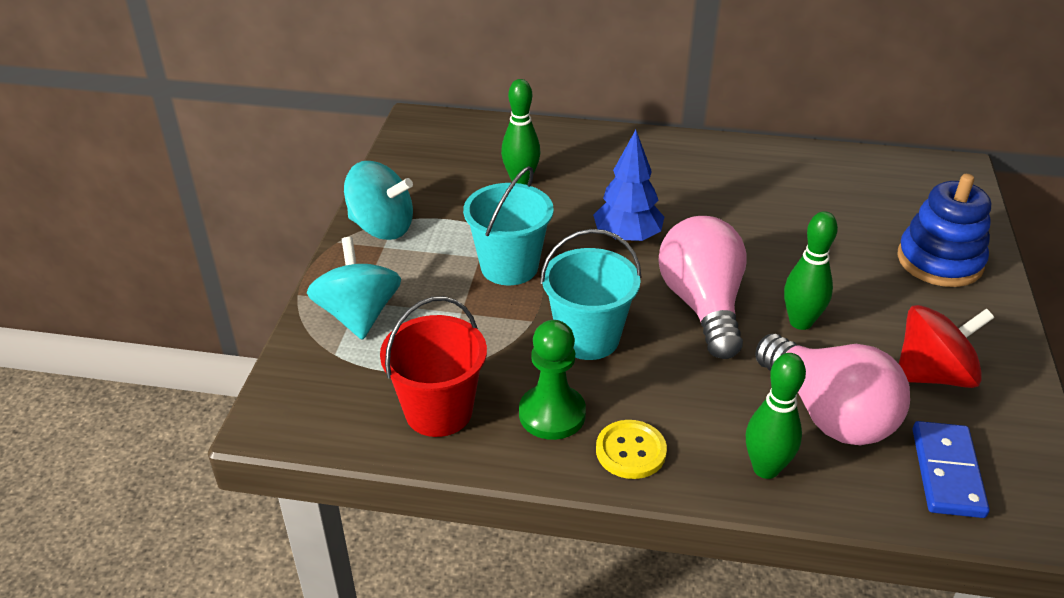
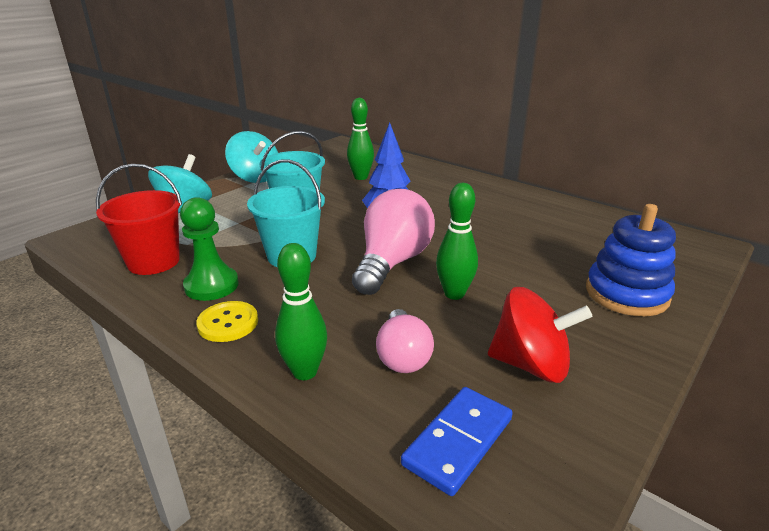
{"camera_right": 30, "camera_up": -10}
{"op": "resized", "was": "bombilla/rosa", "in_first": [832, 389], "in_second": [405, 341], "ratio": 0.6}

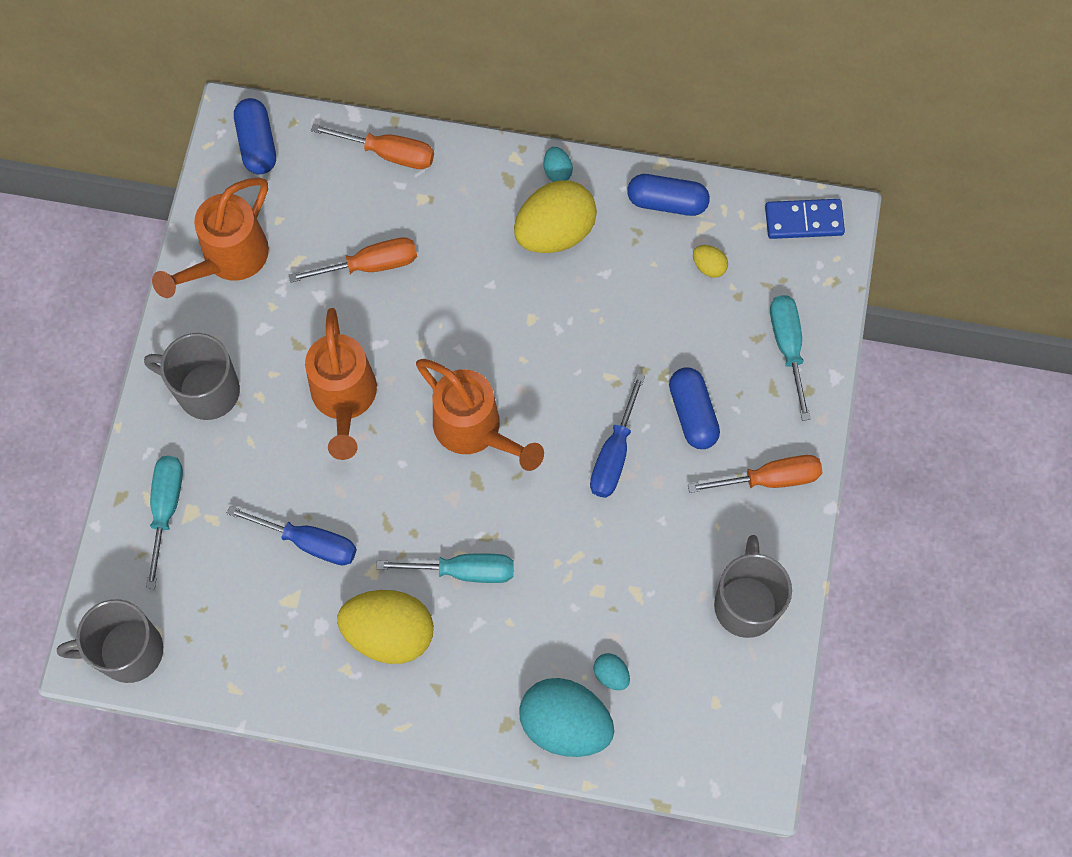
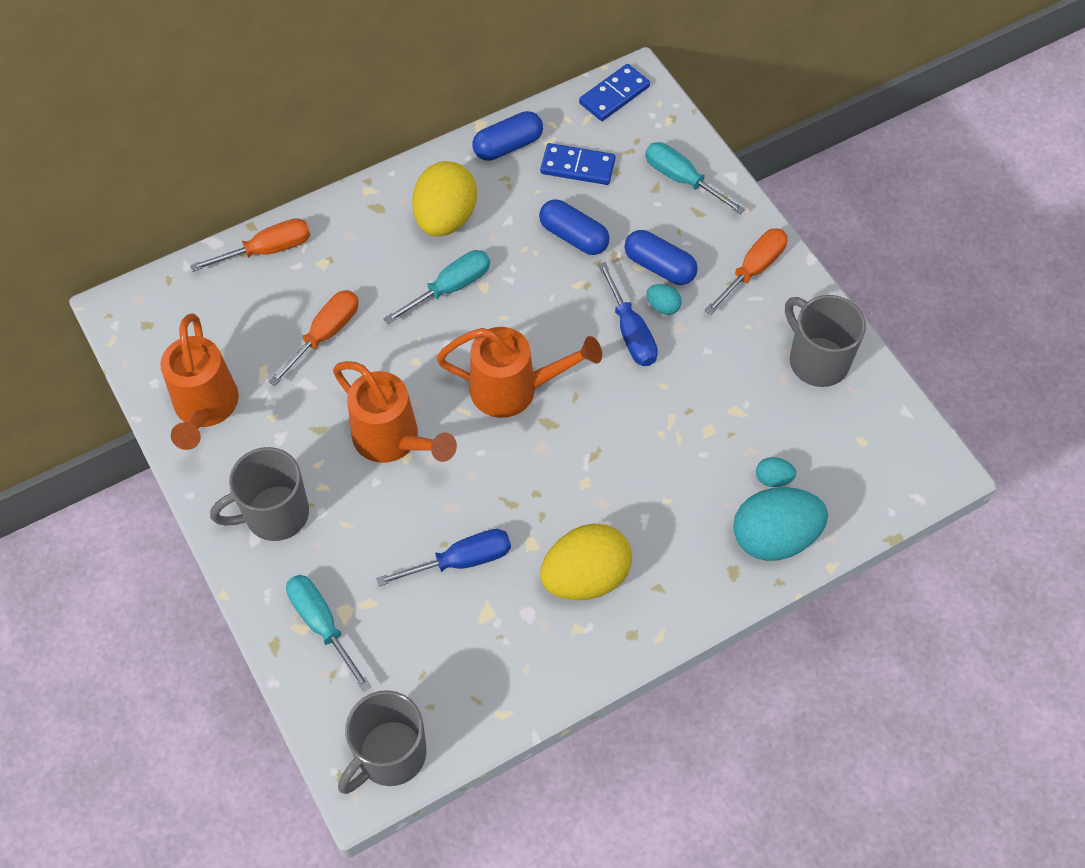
{"camera_right": -40, "camera_up": -10}
{"op": "moved", "was": "cápsula/azul", "in_first": [255, 136], "in_second": [574, 227]}
{"op": "moved", "was": "destornillador/turquesa", "in_first": [445, 568], "in_second": [436, 287]}
{"op": "moved", "was": "huevo/turquesa", "in_first": [558, 164], "in_second": [664, 299]}
{"op": "replaced", "was": "huevo/amarillo", "now": "ficha de dominó/azul", "in_first": [710, 261], "in_second": [577, 164]}

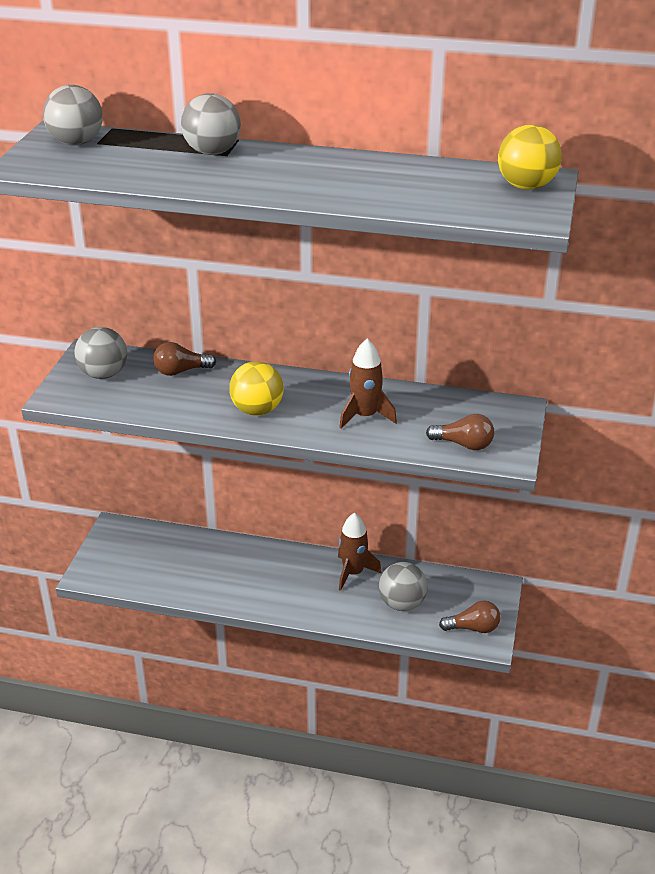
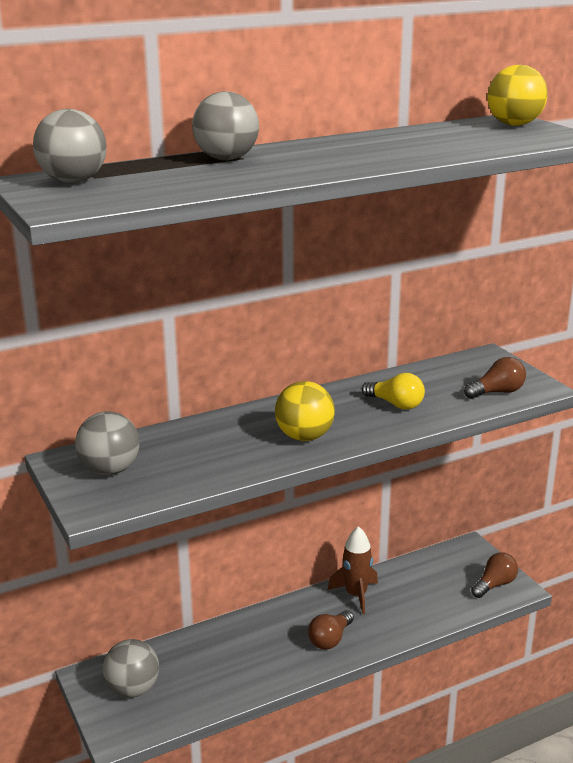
{"camera_right": -40, "camera_up": -10}
{"op": "moved", "was": "bombilla/marrón", "in_first": [184, 359], "in_second": [331, 629]}
{"op": "moved", "was": "pelota/gris", "in_first": [403, 586], "in_second": [131, 668]}
{"op": "replaced", "was": "cohete/marrón", "now": "bombilla/amarillo", "in_first": [368, 383], "in_second": [393, 391]}

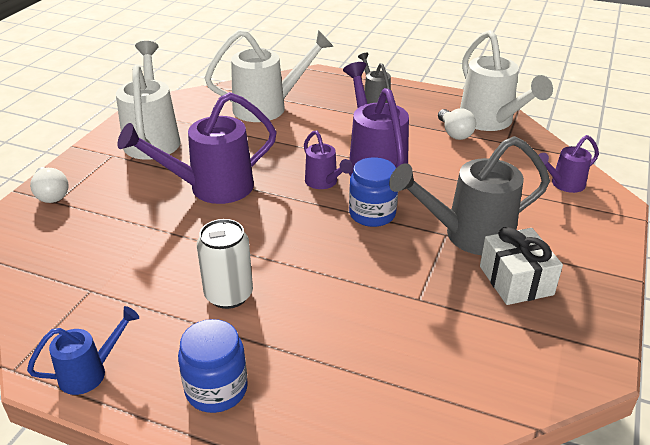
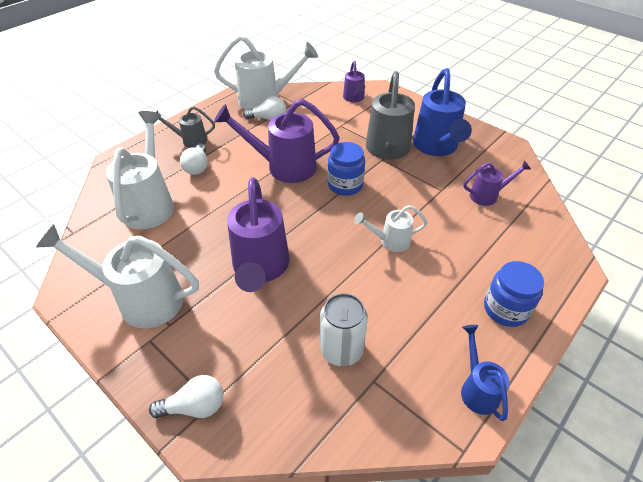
{"camera_right": -70, "camera_up": 10}
{"op": "added", "now": "bombilla/blanco", "in_second": [194, 159]}
{"op": "added", "now": "regadera/blanco", "in_second": [391, 228]}
{"op": "moved", "was": "lata/blanco", "in_first": [225, 264], "in_second": [344, 329]}
{"op": "moved", "was": "regadera/morado", "in_first": [328, 159], "in_second": [497, 183]}
{"op": "replaced", "was": "regalo/blanco", "now": "regadera/azul", "in_first": [521, 266], "in_second": [442, 112]}

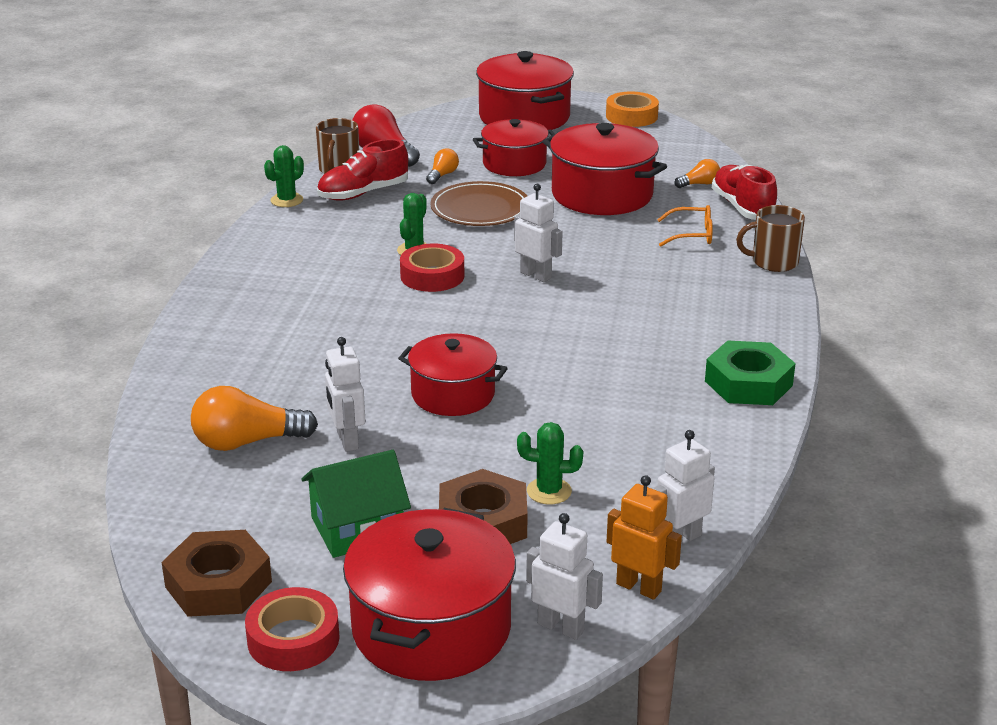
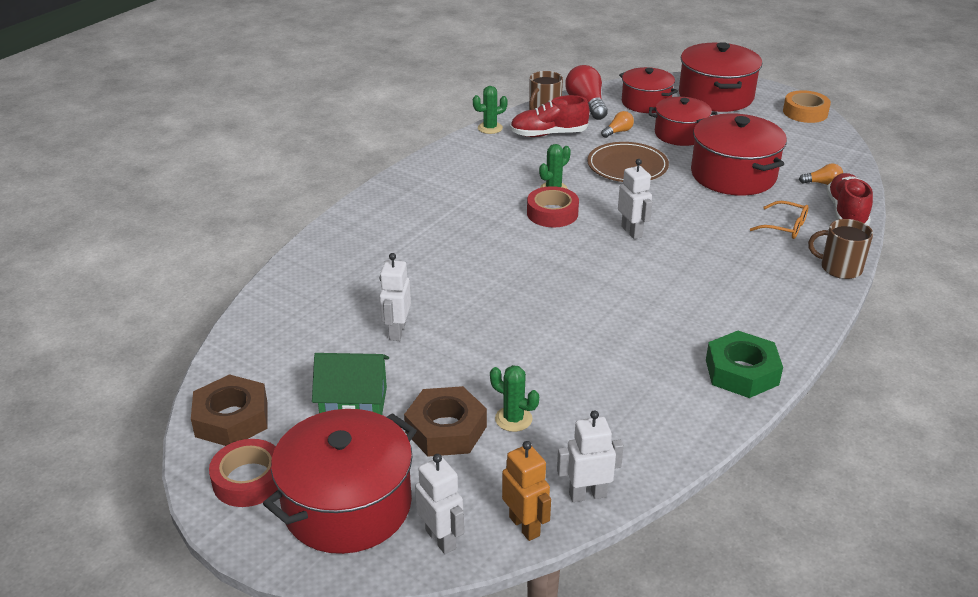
{"camera_right": 25, "camera_up": 5}
{"op": "removed", "was": "bombilla/naranja", "in_first": [254, 418]}
{"op": "moved", "was": "olla/rojo", "in_first": [453, 374], "in_second": [648, 90]}

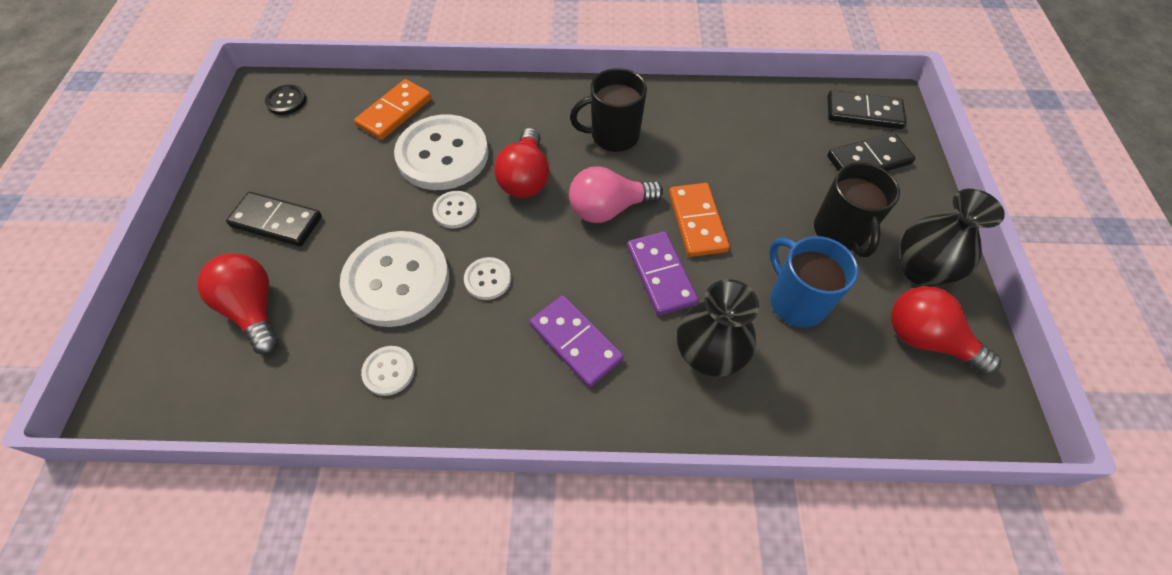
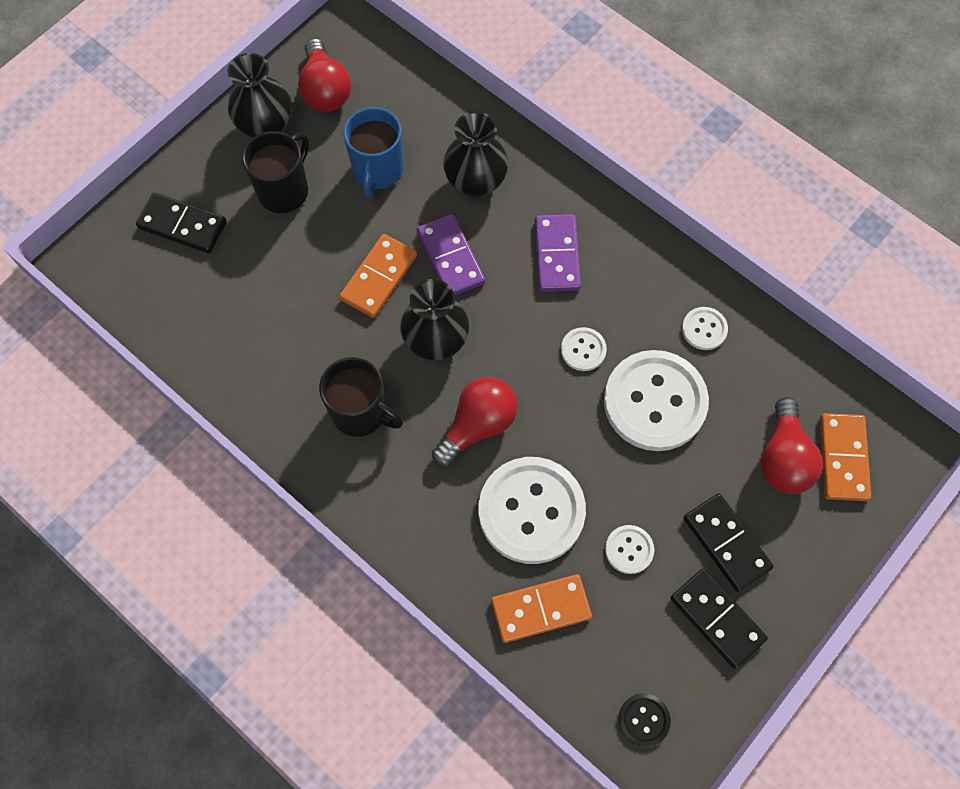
{"camera_right": -140, "camera_up": 10}
{"op": "added", "now": "ficha de dominó/naranja", "in_second": [845, 457]}
{"op": "moved", "was": "botón/blanco", "in_first": [455, 209], "in_second": [629, 549]}
{"op": "moved", "was": "ficha de dominó/negro", "in_first": [866, 109], "in_second": [719, 619]}
{"op": "replaced", "was": "bombilla/rosa", "now": "florero/negro", "in_first": [616, 194], "in_second": [434, 319]}
{"op": "turned", "was": "ficha de dominó/morado", "in_first": [663, 273], "in_second": [451, 254], "clockwise": -45}

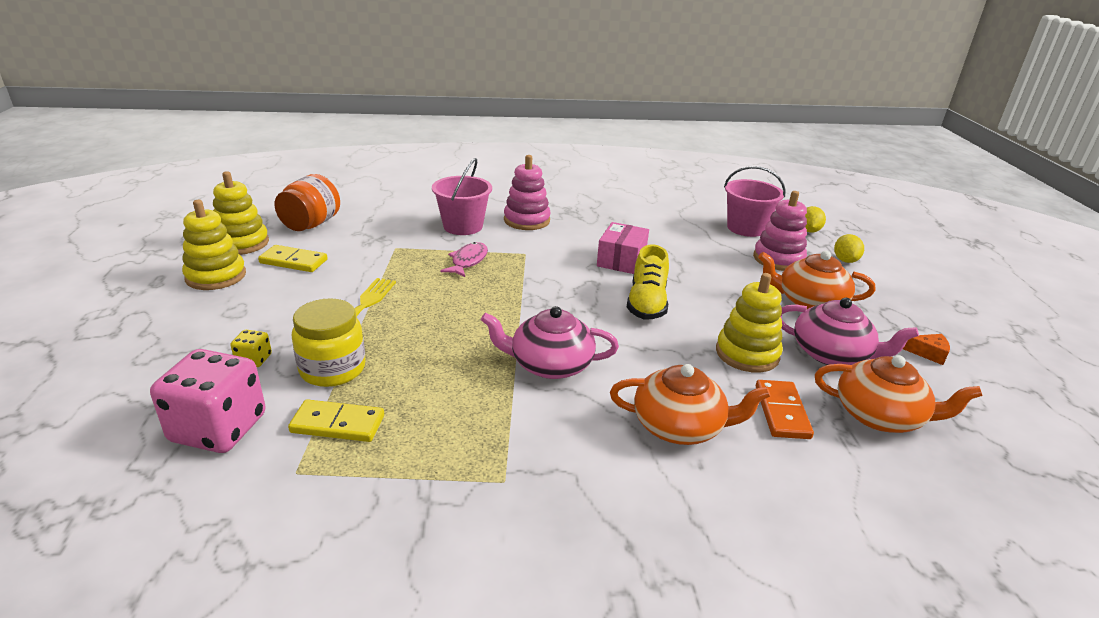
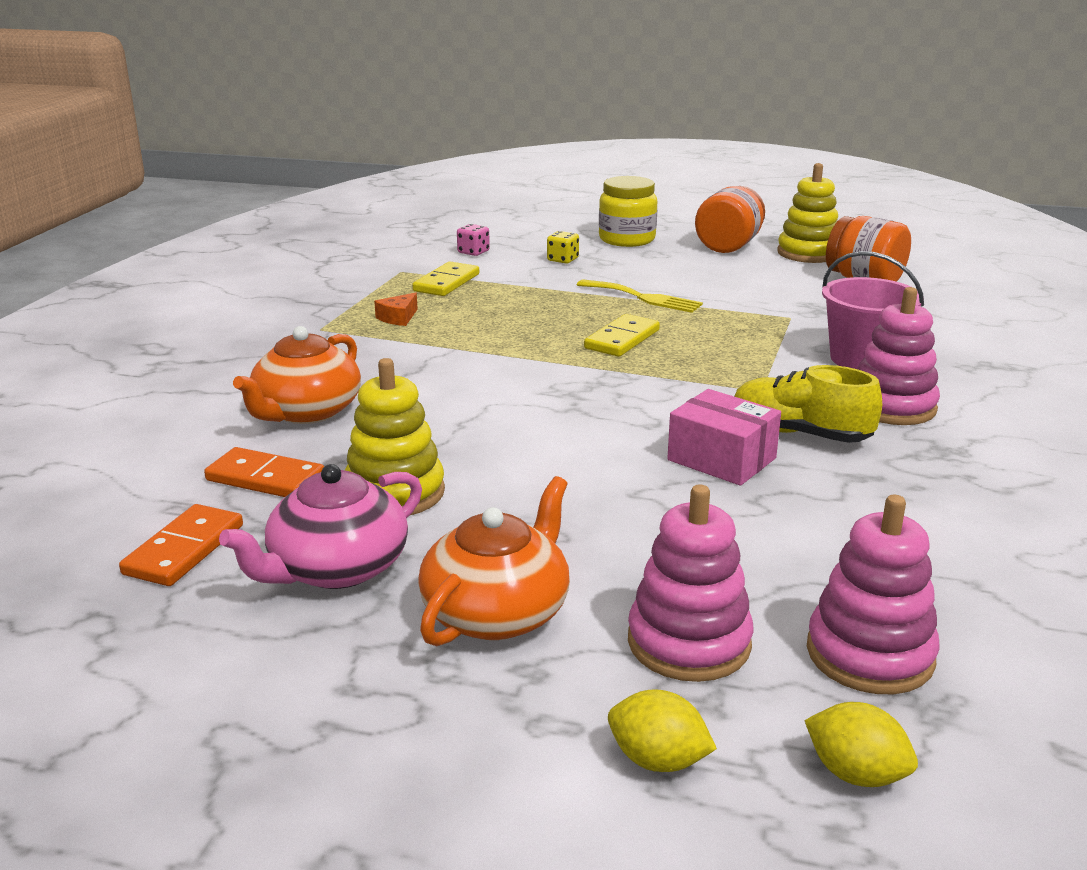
{"camera_right": 110, "camera_up": -5}
{"op": "removed", "was": "pez/rosa", "in_first": [464, 259]}
{"op": "removed", "was": "tetera/rosa", "in_first": [550, 342]}
{"op": "moved", "was": "ficha de dominó/amarillo", "in_first": [292, 258], "in_second": [622, 335]}
{"op": "moved", "was": "tarro/amarillo", "in_first": [329, 342], "in_second": [628, 211]}
{"op": "moved", "was": "zapato/amarillo", "in_first": [648, 282], "in_second": [808, 404]}
{"op": "moved", "was": "queso/naranja", "in_first": [926, 349], "in_second": [396, 309]}
{"op": "replaced", "was": "juguete apilable/amarillo", "now": "tarro/naranja", "in_first": [214, 245], "in_second": [730, 219]}
{"op": "replaced", "was": "balde/rosa", "now": "juguete apilable/rosa", "in_first": [755, 201], "in_second": [873, 594]}
{"op": "replaced", "was": "tetera/naranja", "now": "ficha de dominó/naranja", "in_first": [899, 394], "in_second": [181, 545]}
{"op": "resized", "was": "dado/rosa", "in_first": [208, 401], "in_second": [473, 240], "ratio": 0.44}

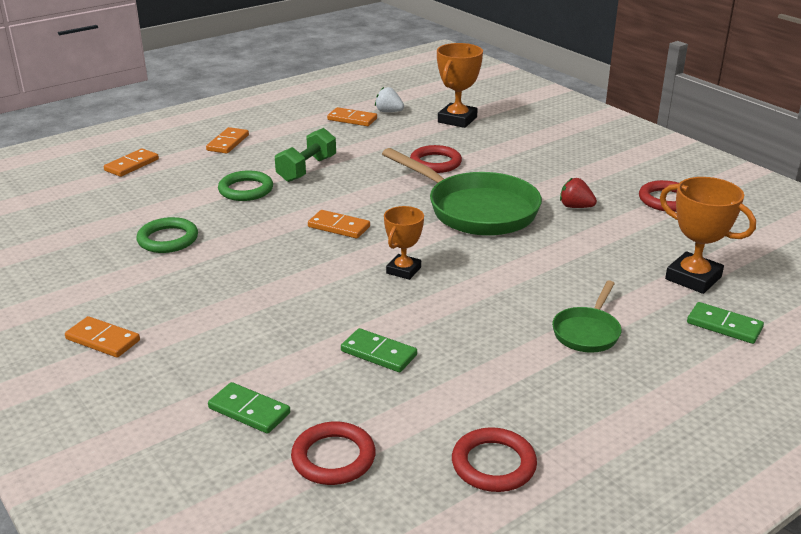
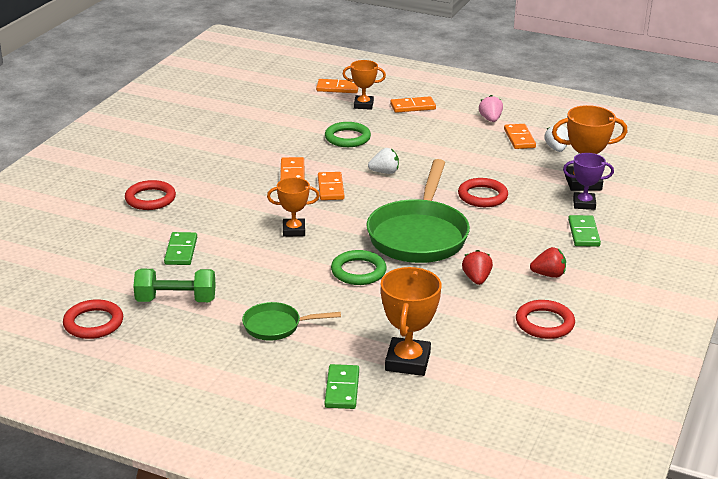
{"camera_right": 60, "camera_up": 0}
{"op": "added", "now": "trofeo/naranja", "in_second": [364, 85]}
{"op": "added", "now": "fresa/blanco", "in_second": [383, 161]}
{"op": "added", "now": "fresa/rosa", "in_second": [491, 108]}
{"op": "added", "now": "fresa/rojo", "in_second": [548, 262]}
{"op": "added", "now": "trofeo/morado", "in_second": [588, 181]}
{"op": "moved", "was": "ficha de dominó/naranja", "in_first": [102, 337], "in_second": [292, 169]}
{"op": "moved", "was": "anillo/verde", "in_first": [167, 235], "in_second": [359, 267]}
{"op": "moved", "was": "ficha de dominó/verde", "in_first": [249, 408], "in_second": [584, 231]}
{"op": "moved", "was": "mancuerna/verde", "in_first": [305, 155], "in_second": [174, 285]}
{"op": "moved", "was": "anillo/rojo", "in_first": [333, 453], "in_second": [150, 195]}

